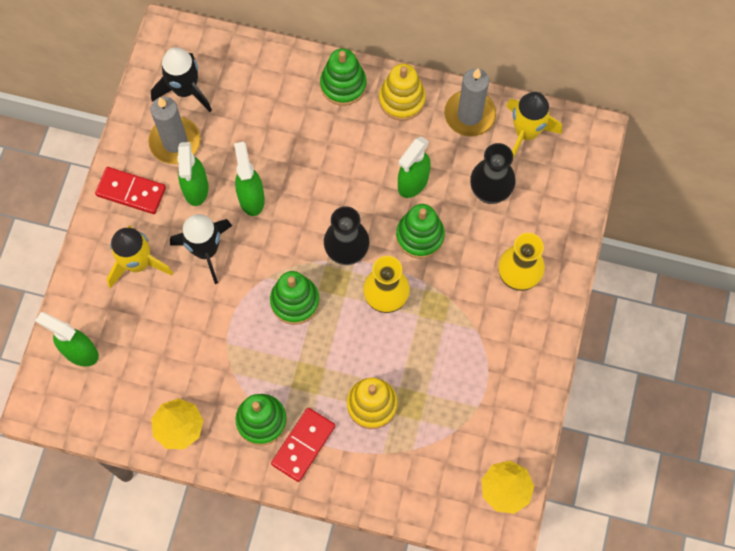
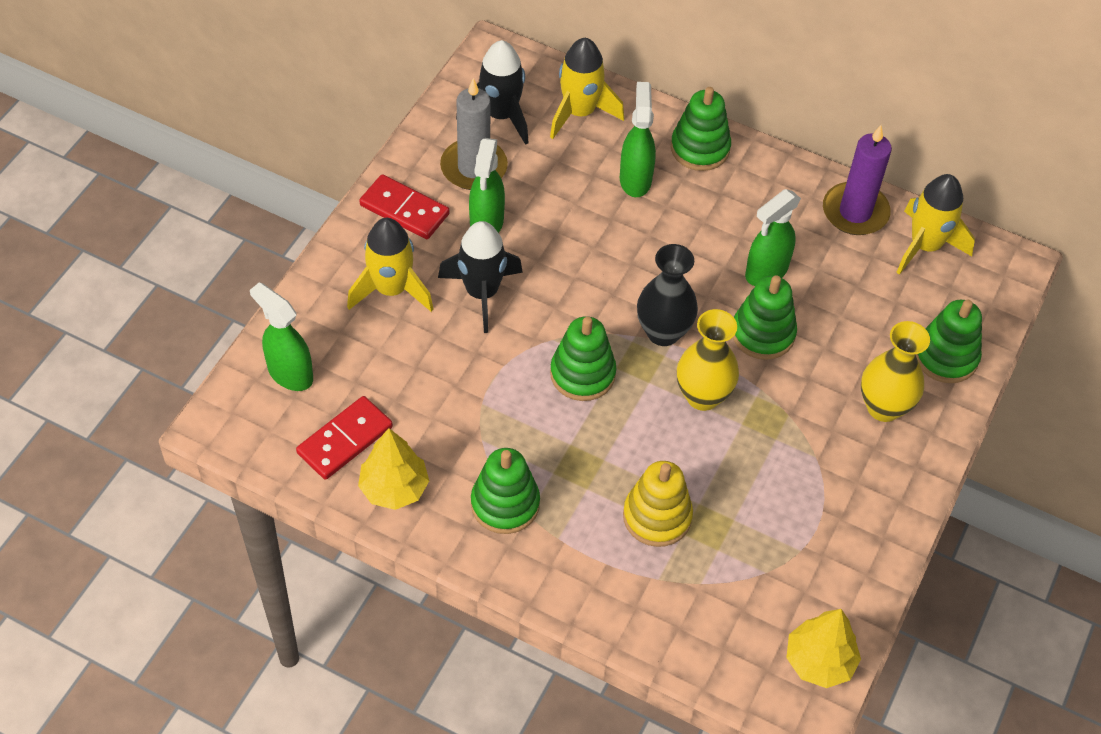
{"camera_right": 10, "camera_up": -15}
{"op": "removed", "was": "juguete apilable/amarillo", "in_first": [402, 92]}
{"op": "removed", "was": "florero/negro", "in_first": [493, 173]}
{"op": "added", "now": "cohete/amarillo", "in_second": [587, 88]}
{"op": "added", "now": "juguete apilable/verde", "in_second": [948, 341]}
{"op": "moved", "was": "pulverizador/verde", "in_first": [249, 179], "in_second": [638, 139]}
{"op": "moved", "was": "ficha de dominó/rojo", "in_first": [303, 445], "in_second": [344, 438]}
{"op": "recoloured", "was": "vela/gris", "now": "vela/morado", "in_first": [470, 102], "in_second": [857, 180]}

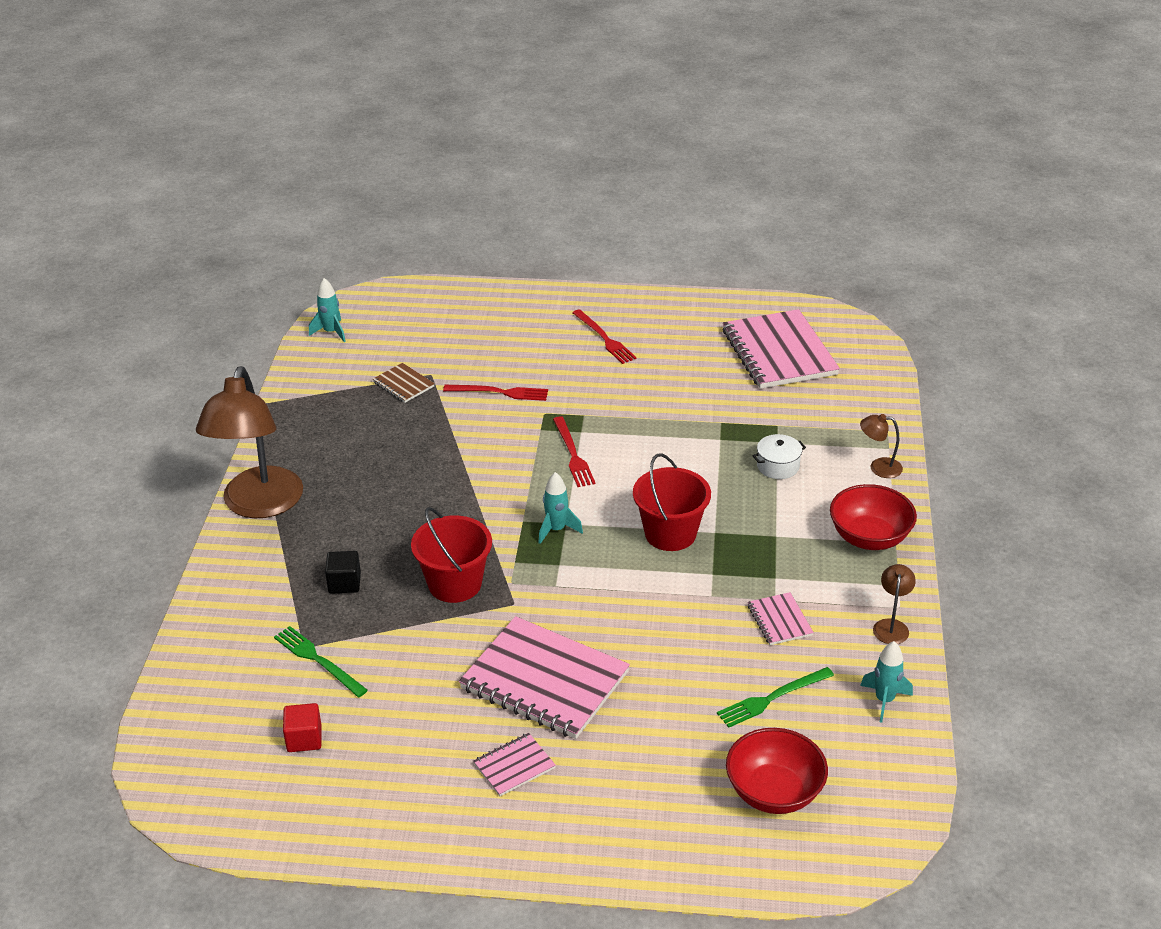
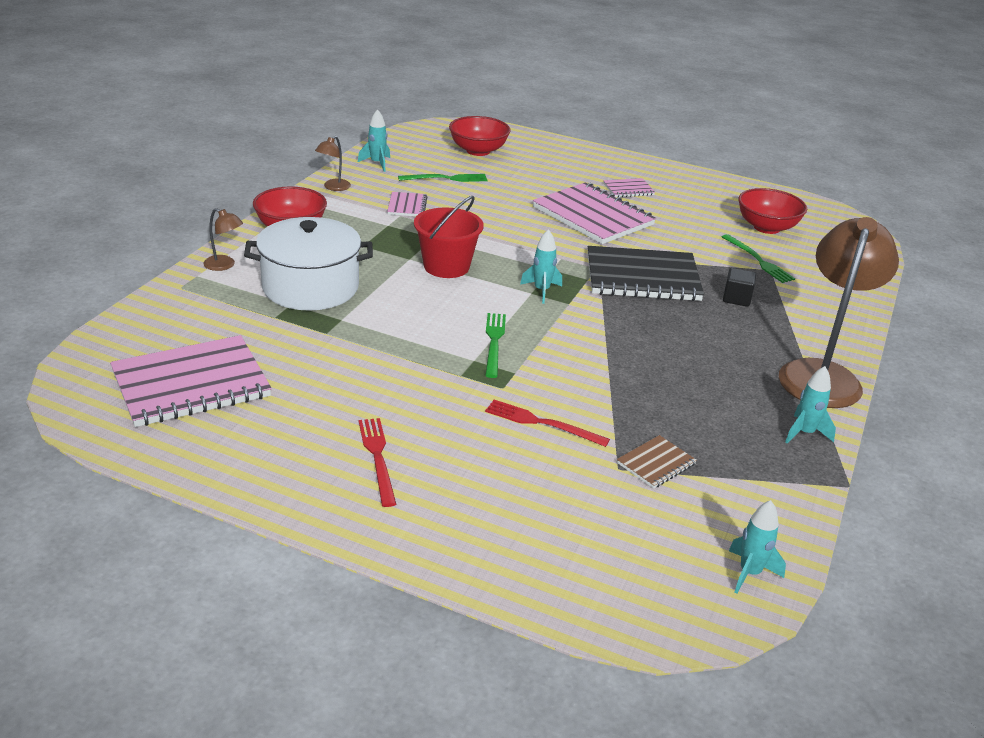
{"camera_right": -165, "camera_up": -5}
{"op": "added", "now": "cohete/turquesa", "in_second": [810, 404]}
{"op": "replaced", "was": "cubo/rojo", "now": "cuenco/rojo", "in_first": [302, 727], "in_second": [772, 211]}
{"op": "replaced", "was": "balde/rojo", "now": "cuaderno/negro", "in_first": [451, 555], "in_second": [646, 273]}
{"op": "recoloured", "was": "tenedor/rojo", "now": "tenedor/verde", "in_first": [574, 451], "in_second": [495, 345]}
{"op": "turned", "was": "cuaderno/marrón", "in_first": [404, 383], "in_second": [657, 462], "clockwise": 75}
{"op": "turned", "was": "cuaderno/rosa", "in_first": [781, 349], "in_second": [191, 381], "clockwise": 60}
{"op": "resized", "was": "olla/blanco", "in_first": [779, 456], "in_second": [308, 264], "ratio": 2.3}

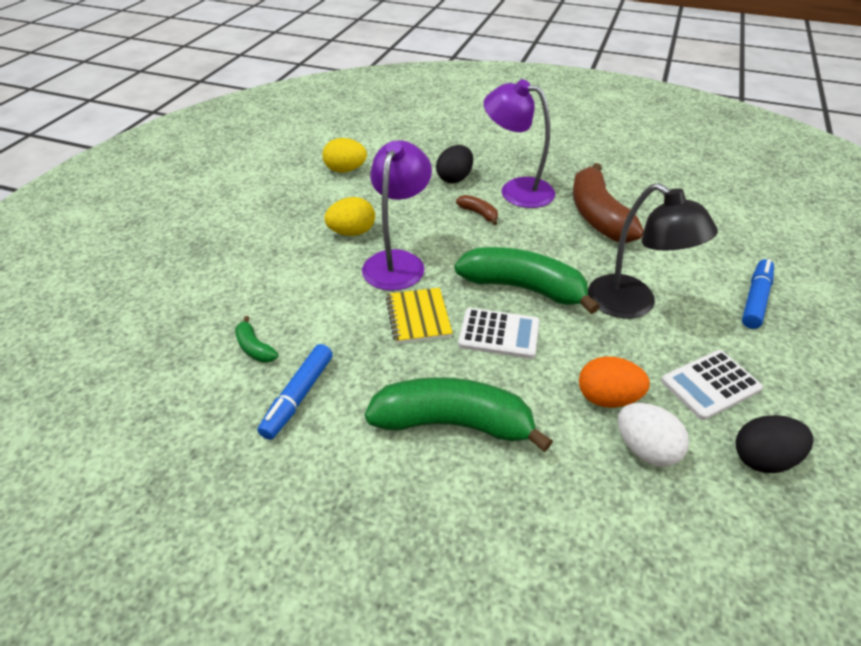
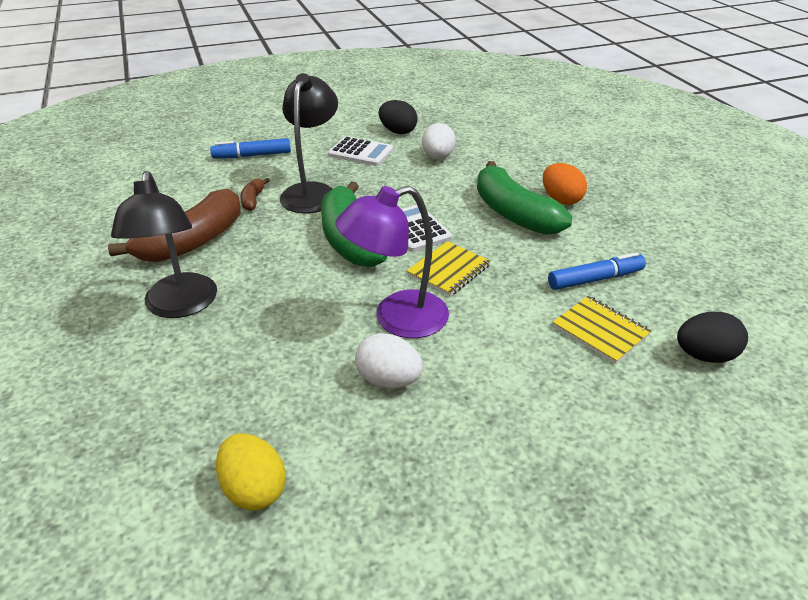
{"camera_right": -130, "camera_up": -5}
{"op": "moved", "was": "huevo/negro", "in_first": [454, 164], "in_second": [712, 337]}
{"op": "moved", "was": "plátano/marrón", "in_first": [477, 210], "in_second": [255, 194]}
{"op": "moved", "was": "huevo/naranja", "in_first": [614, 382], "in_second": [565, 184]}
{"op": "replaced", "was": "plátano/verde", "now": "cuaderno/amarillo", "in_first": [256, 339], "in_second": [602, 330]}
{"op": "recoloured", "was": "huevo/amarillo", "now": "huevo/blanco", "in_first": [349, 216], "in_second": [389, 360]}
{"op": "recoloured", "was": "lámpara/morado", "now": "lámpara/negro", "in_first": [519, 143], "in_second": [164, 244]}

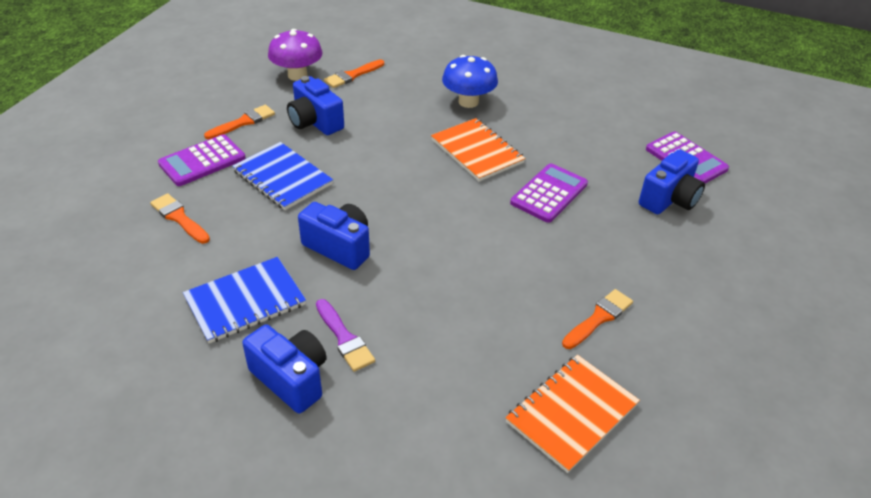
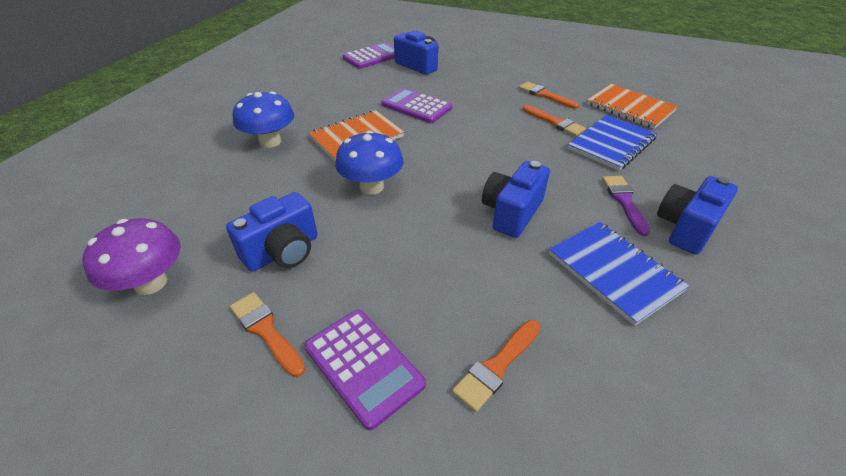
{"camera_right": -90, "camera_up": 0}
{"op": "added", "now": "seta/azul", "in_second": [369, 163]}
{"op": "moved", "was": "cuaderno/azul", "in_first": [282, 176], "in_second": [612, 143]}
{"op": "moved", "was": "pincel/naranja", "in_first": [354, 73], "in_second": [554, 121]}
{"op": "turned", "was": "pincel/morado", "in_first": [345, 335], "in_second": [626, 206], "clockwise": -60}

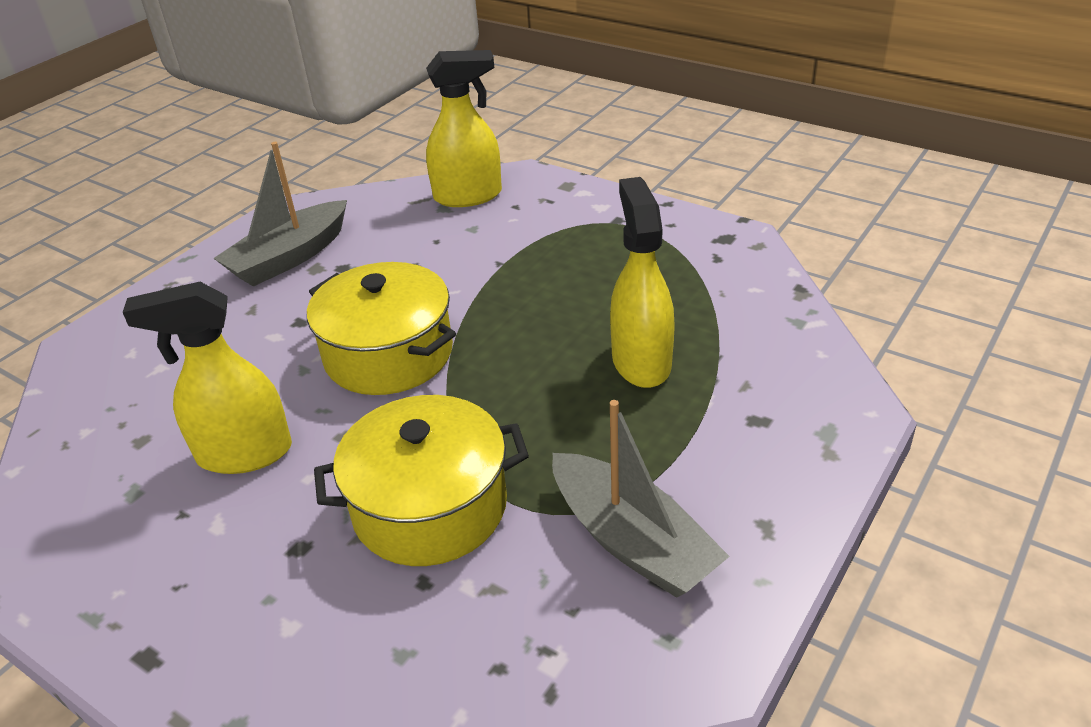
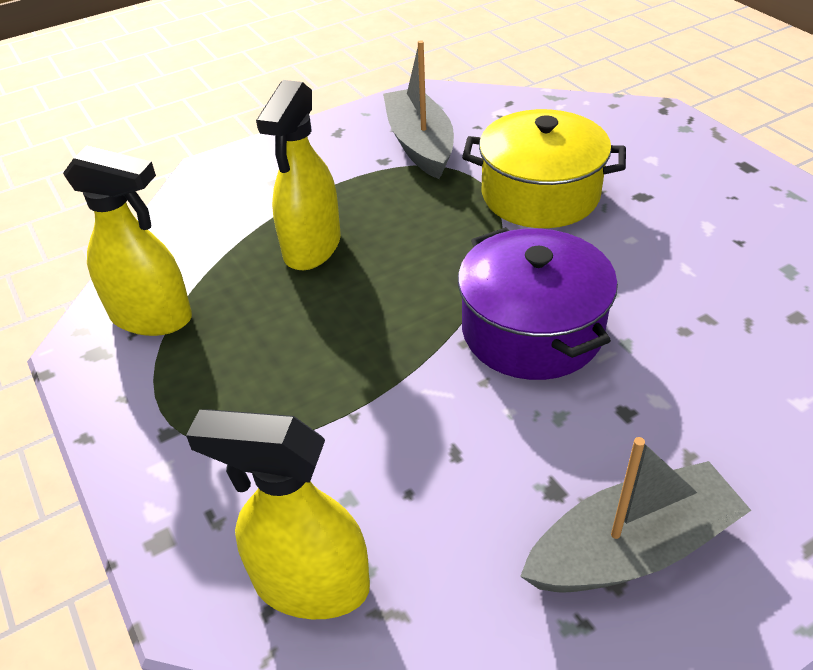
{"camera_right": -155, "camera_up": 5}
{"op": "moved", "was": "pulverizador/amarillo", "in_first": [207, 378], "in_second": [127, 241]}
{"op": "recoloured", "was": "olla/amarillo", "now": "olla/morado", "in_first": [381, 328], "in_second": [538, 303]}

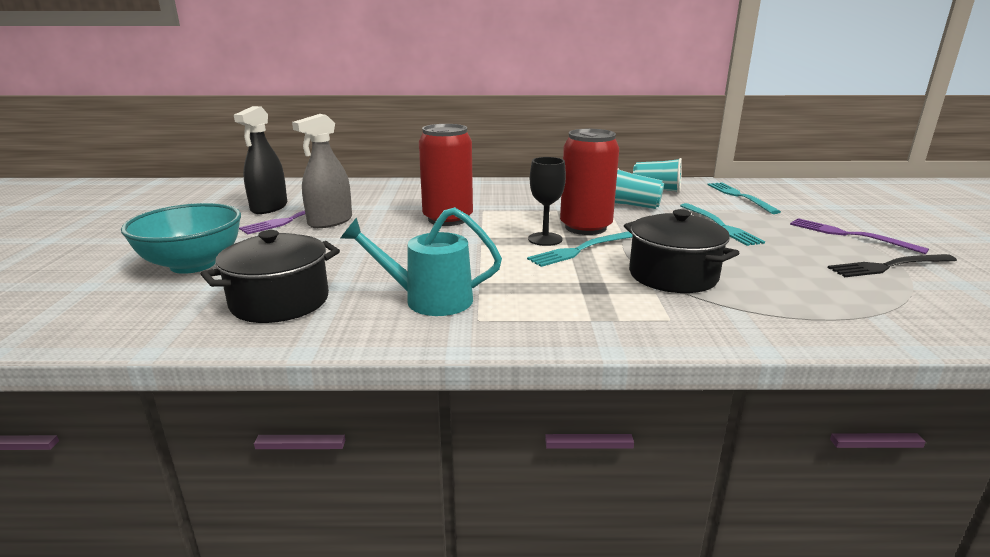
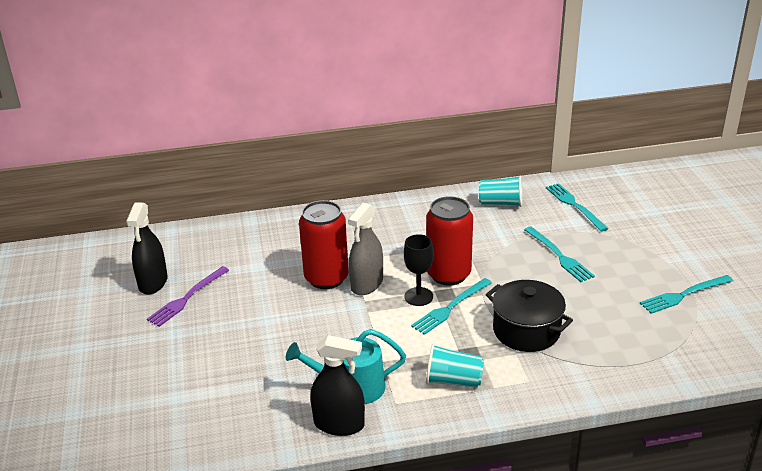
{"camera_right": -10, "camera_up": 10}
{"op": "removed", "was": "cuenco/turquesa", "in_first": [181, 238]}
{"op": "removed", "was": "olla/negro", "in_first": [270, 276]}
{"op": "removed", "was": "tenedor/morado", "in_first": [859, 236]}
{"op": "added", "now": "pulverizador/negro", "in_second": [337, 385]}
{"op": "moved", "was": "pulverizador/gris", "in_first": [322, 171], "in_second": [365, 249]}
{"op": "moved", "was": "vaso/turquesa", "in_first": [639, 188], "in_second": [455, 366]}
{"op": "recoloured", "was": "tenedor/negro", "now": "tenedor/turquesa", "in_first": [892, 265], "in_second": [686, 294]}

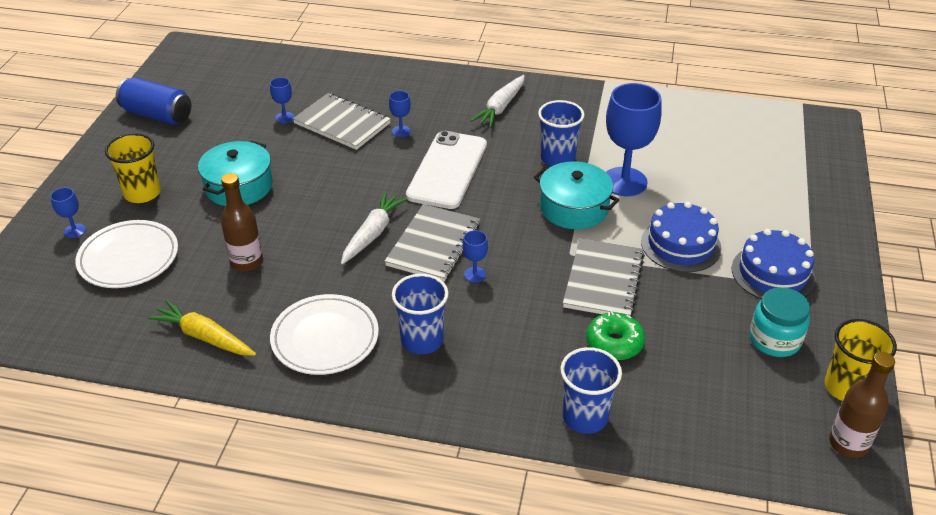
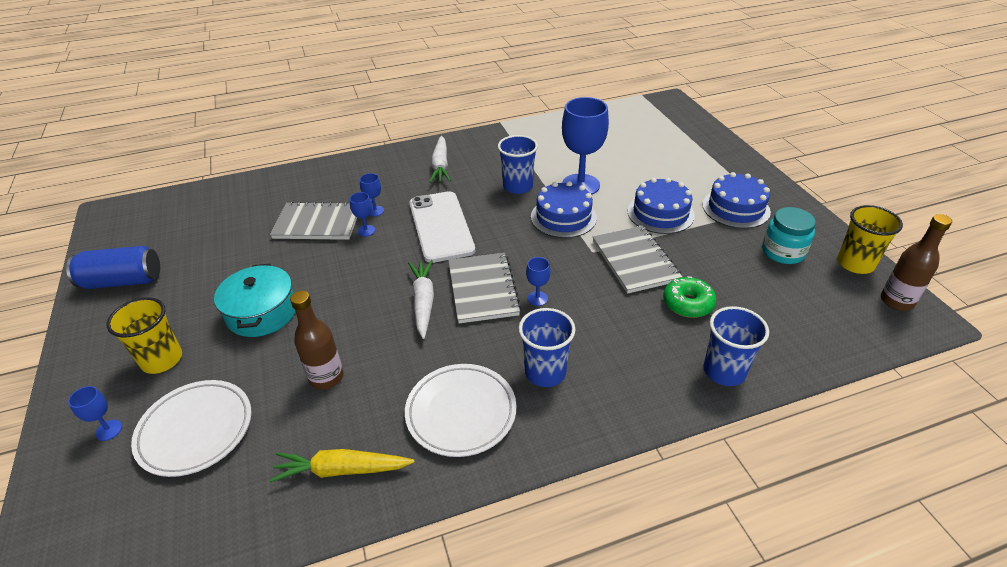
{"camera_right": -30, "camera_up": 0}
{"op": "moved", "was": "copa/azul", "in_first": [282, 100], "in_second": [362, 214]}
{"op": "replaced", "was": "olla/turquesa", "now": "tarta/azul", "in_first": [576, 195], "in_second": [564, 209]}

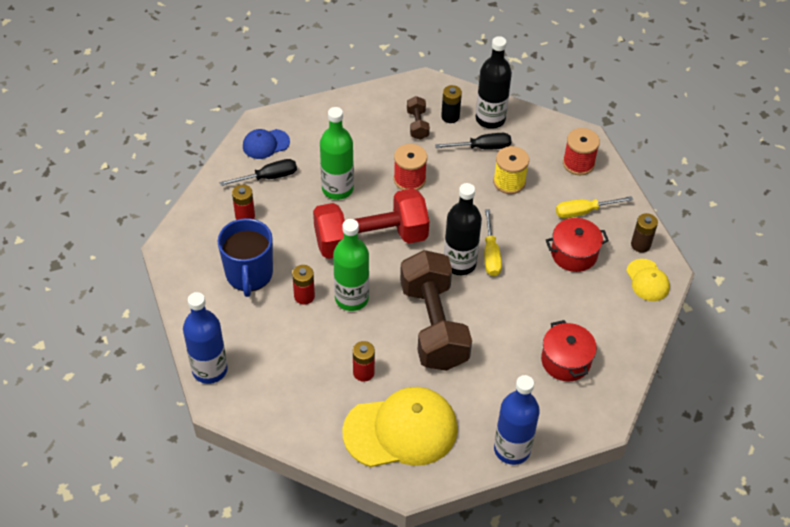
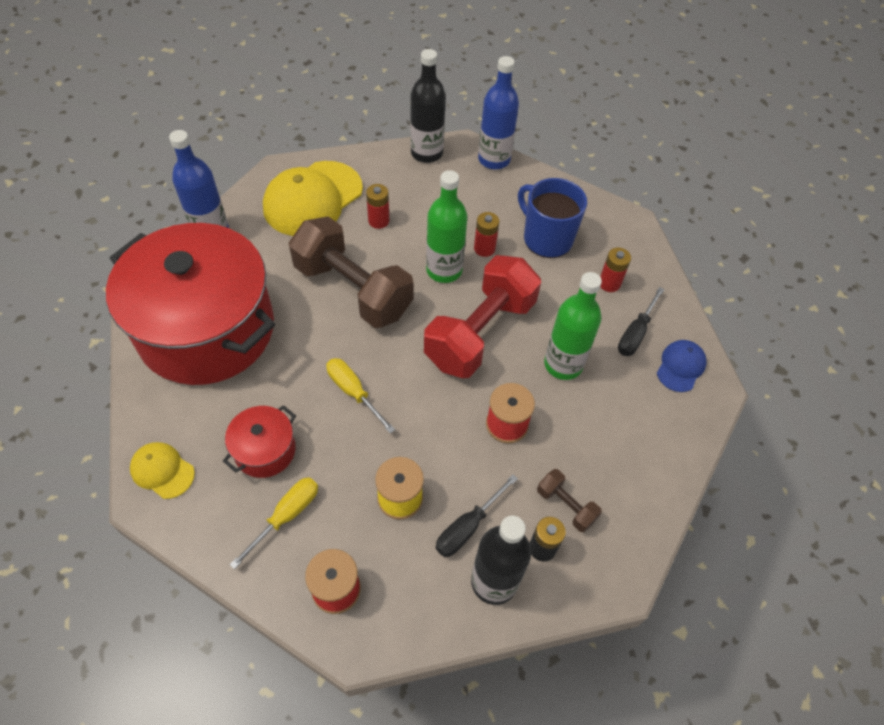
{"camera_right": 140, "camera_up": 5}
{"op": "removed", "was": "pila/marrón", "in_first": [644, 233]}
{"op": "moved", "was": "botella/negro", "in_first": [463, 229], "in_second": [428, 106]}
{"op": "resized", "was": "olla/rojo", "in_first": [569, 350], "in_second": [190, 304], "ratio": 2.43}

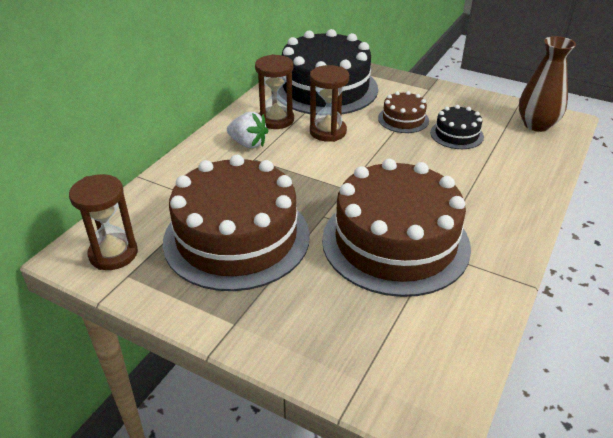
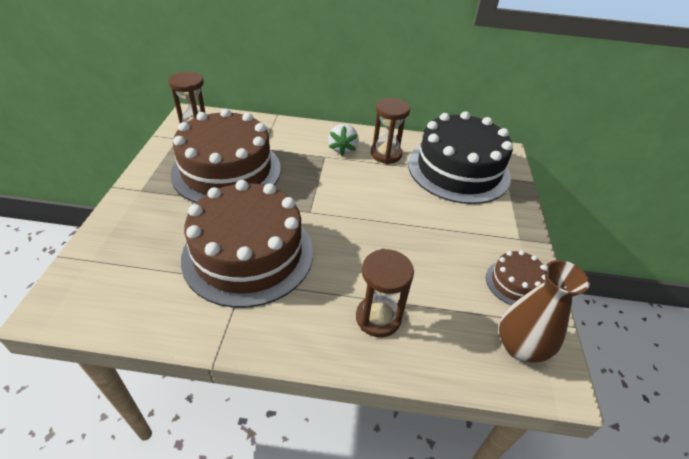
{"camera_right": 65, "camera_up": 5}
{"op": "removed", "was": "tarta/negro", "in_first": [457, 127]}
{"op": "moved", "was": "reloj de arena/marrón", "in_first": [329, 103], "in_second": [385, 293]}
{"op": "moved", "was": "tarta/marrón", "in_first": [403, 112], "in_second": [515, 277]}

